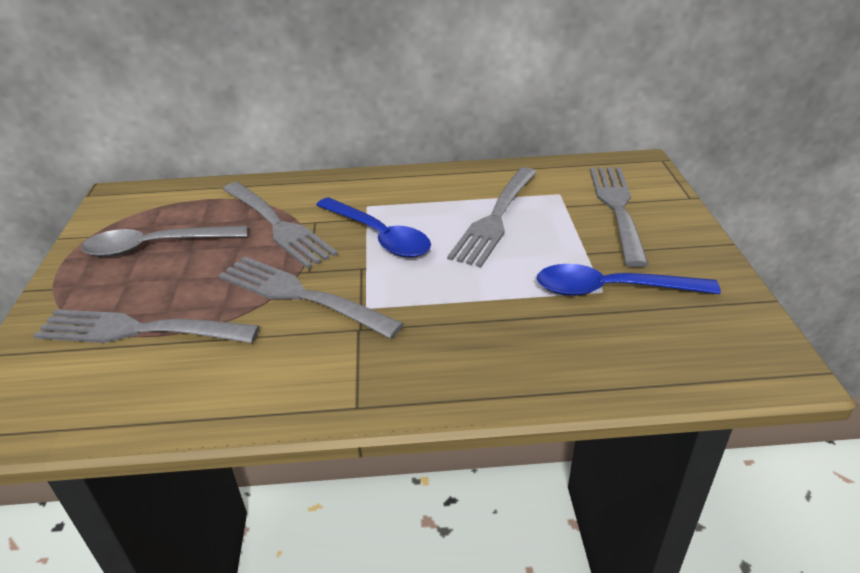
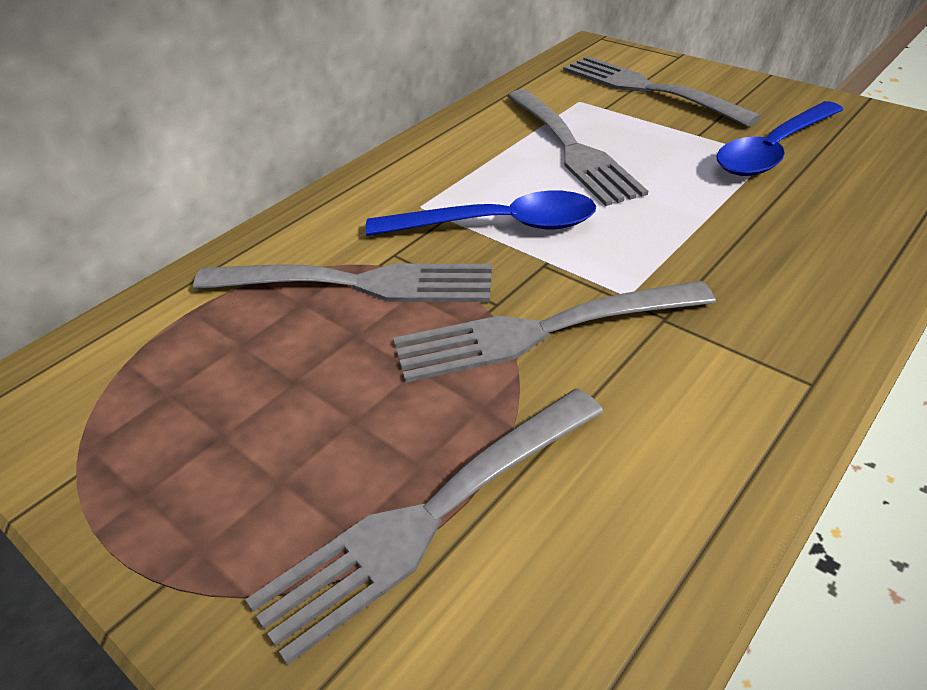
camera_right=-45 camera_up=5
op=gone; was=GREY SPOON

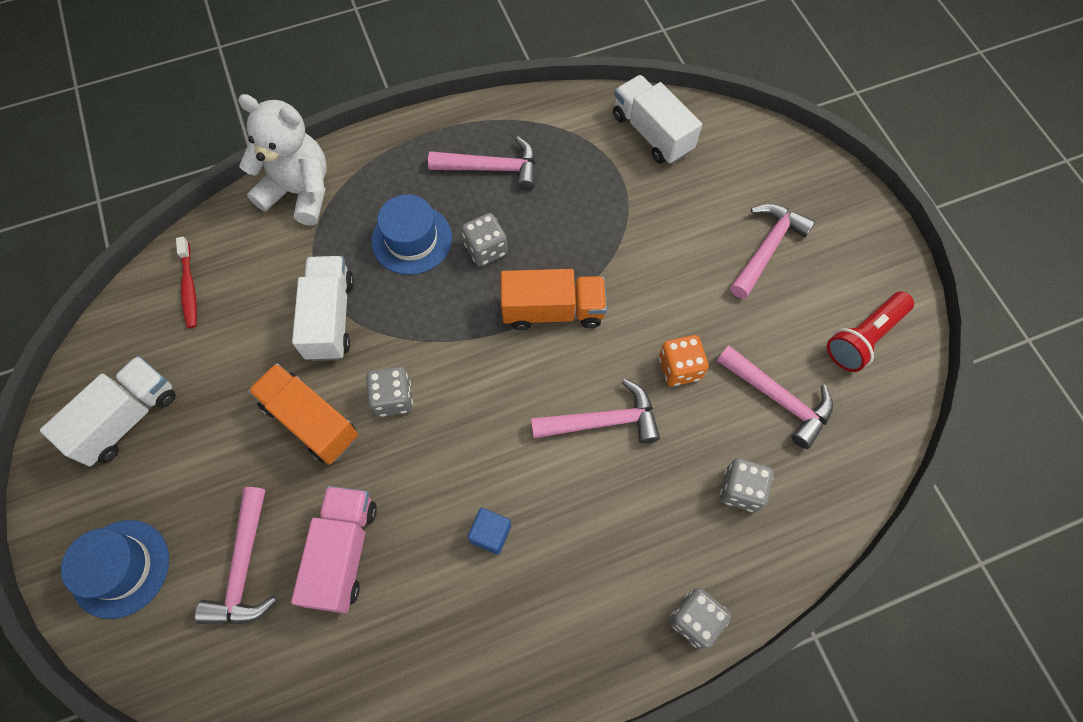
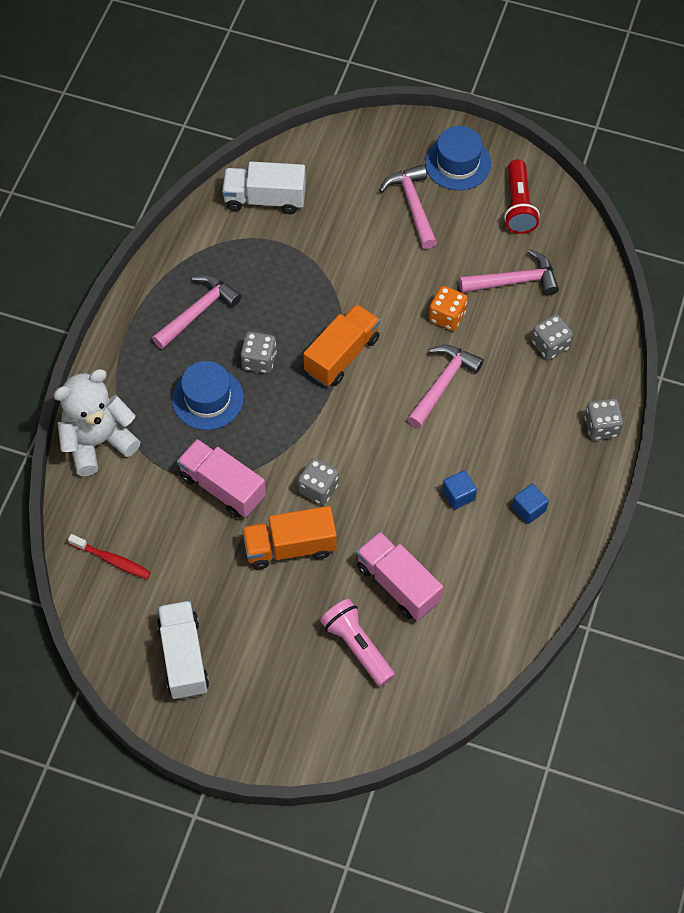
camera_right=-50 camera_up=-5
op=repainted; was=WHITE TRUCK (no. 2 from left); now=PINK TRUCK (no. 1 from left)
op=swapped; was=PINK HAMMER (no. 1 from left); now=PINK FLASHLIGHT
op=shifted; was=BLUE HAT (no. 1 from left in the first image); now=BLUE HAT (no. 2 from left)
op=new; now=BLUE CUBE (no. 2 from left)

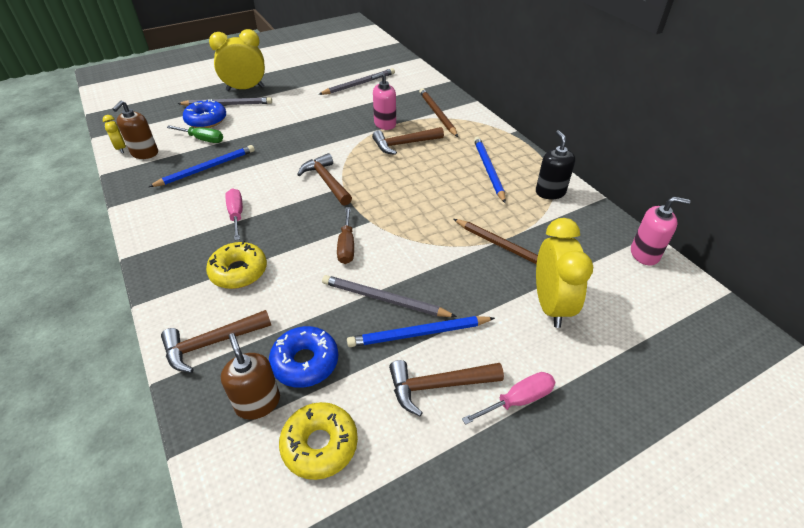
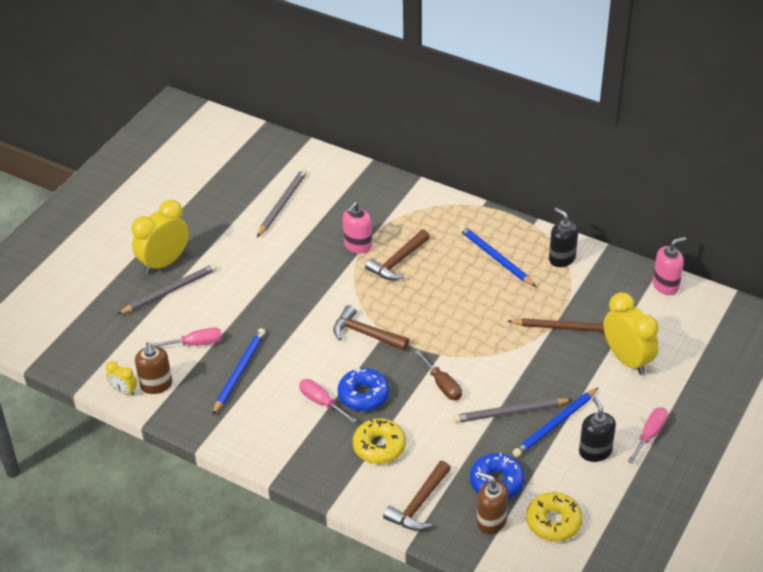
camera_right=-30 camera_up=0
op=repainted; was=GREEN SCREWDRIVER; now=PINK SCREWDRIVER (no. 1 from left)
op=shifted; was=BLUE DONUT (no. 1 from left)
op=swapped; was=BROWN HAMMER (no. 4 from left); now=BLACK SOAP DISPENSER (no. 2 from left)
op=gone; was=BROWN PENCIL (no. 1 from left)

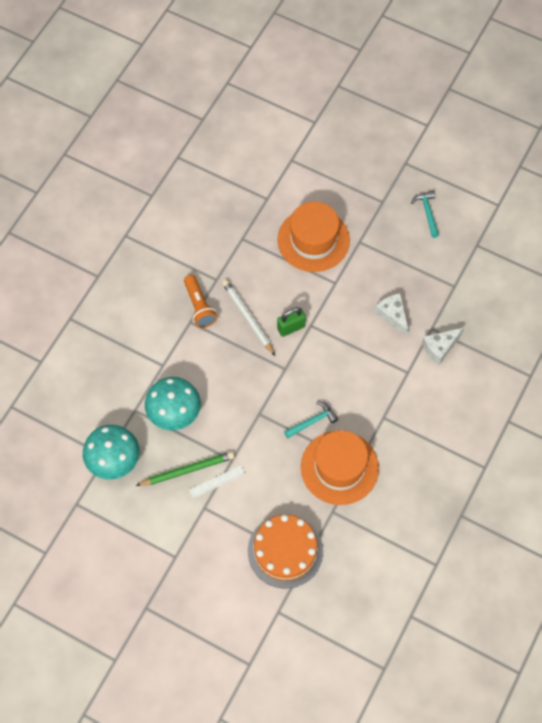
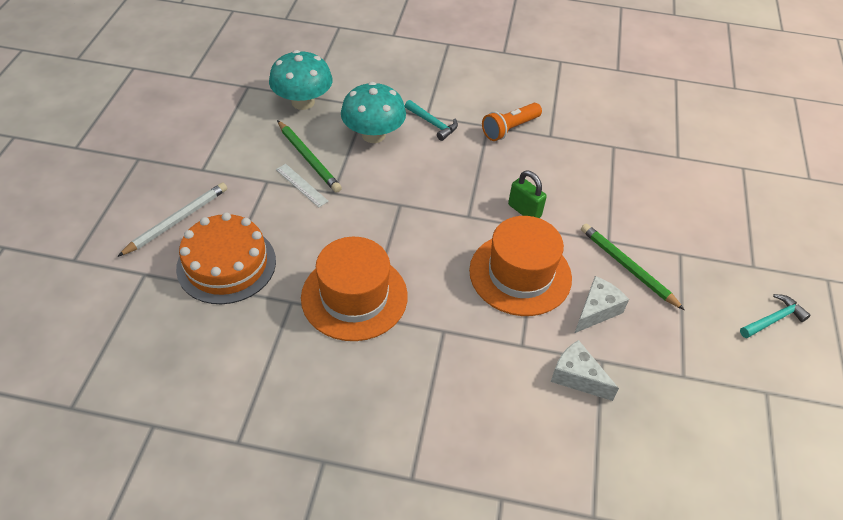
camera_right=70 camera_up=-15
op=shifted; was=WHITE PENCIL
op=shifted; was=TURQUOISE HAMMER (no. 1 from left)
op=shifted; was=ORANGE HAT (no. 1 from left in the first image); now=ORANGE HAT (no. 2 from left)
op=new; now=GREEN PENCIL (no. 2 from left)

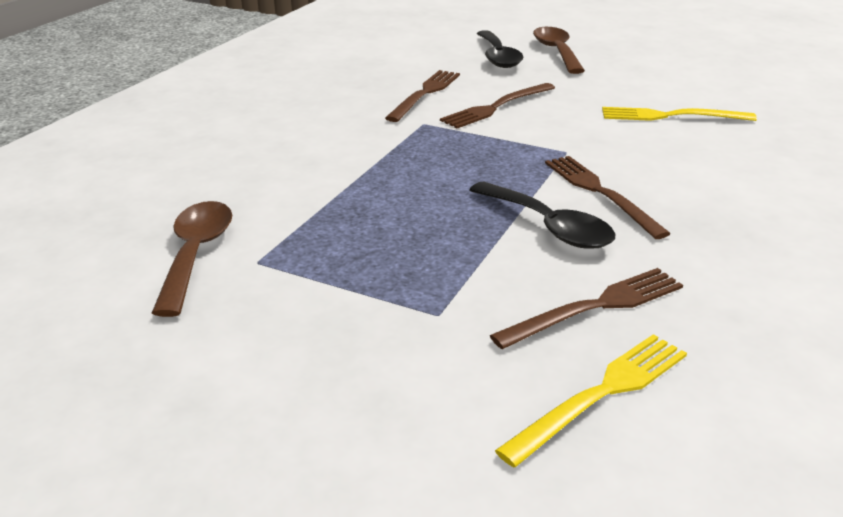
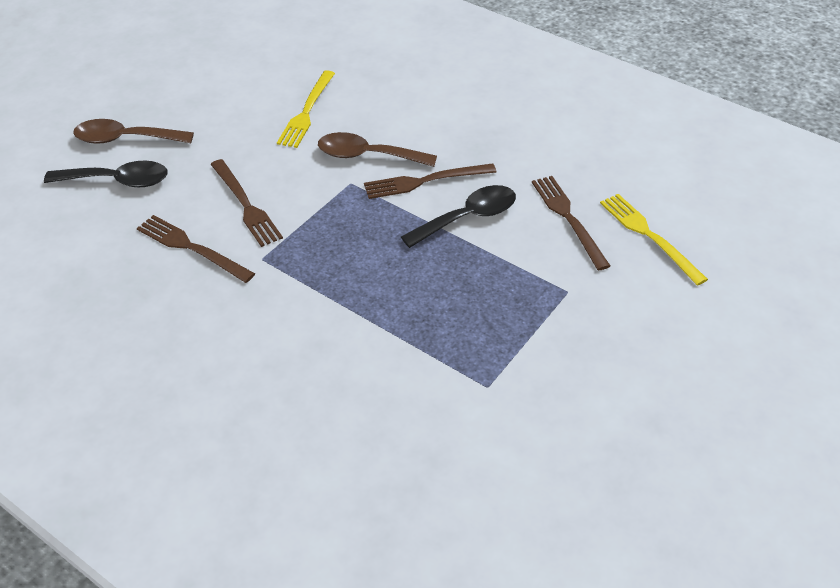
camera_right=-80 camera_up=15
op=shifted; was=BROWN SPOON (no. 1 from left in the first image); now=BROWN SPOON (no. 2 from left)

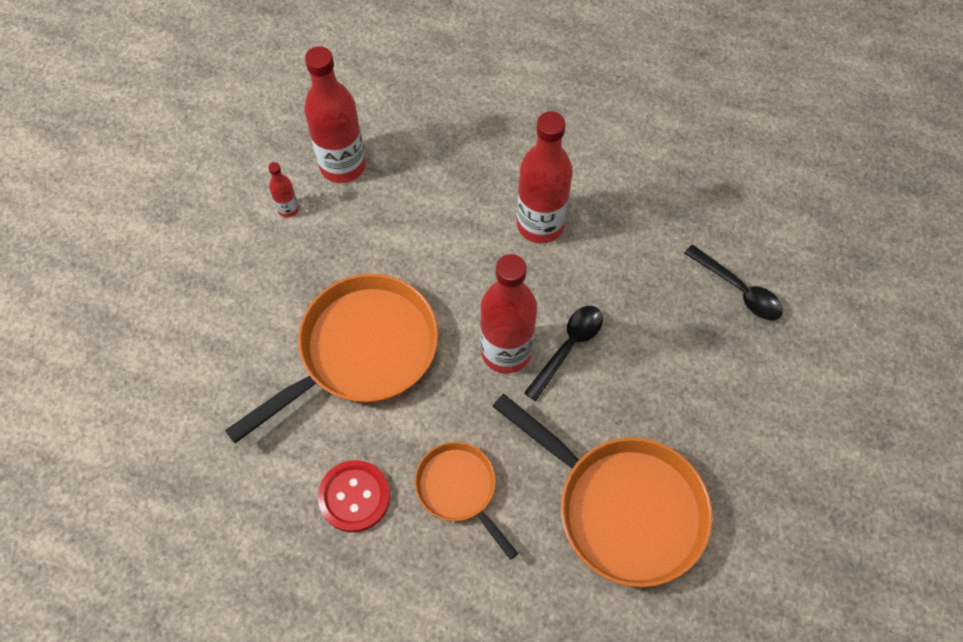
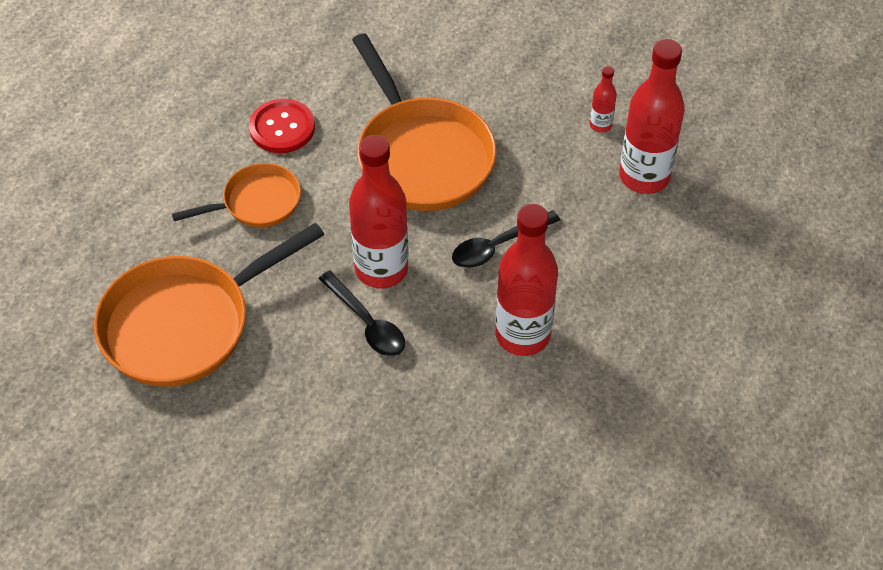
camera_right=105 camera_up=-10
op=shifted; was=BLACK SPOON (no. 2 from left)

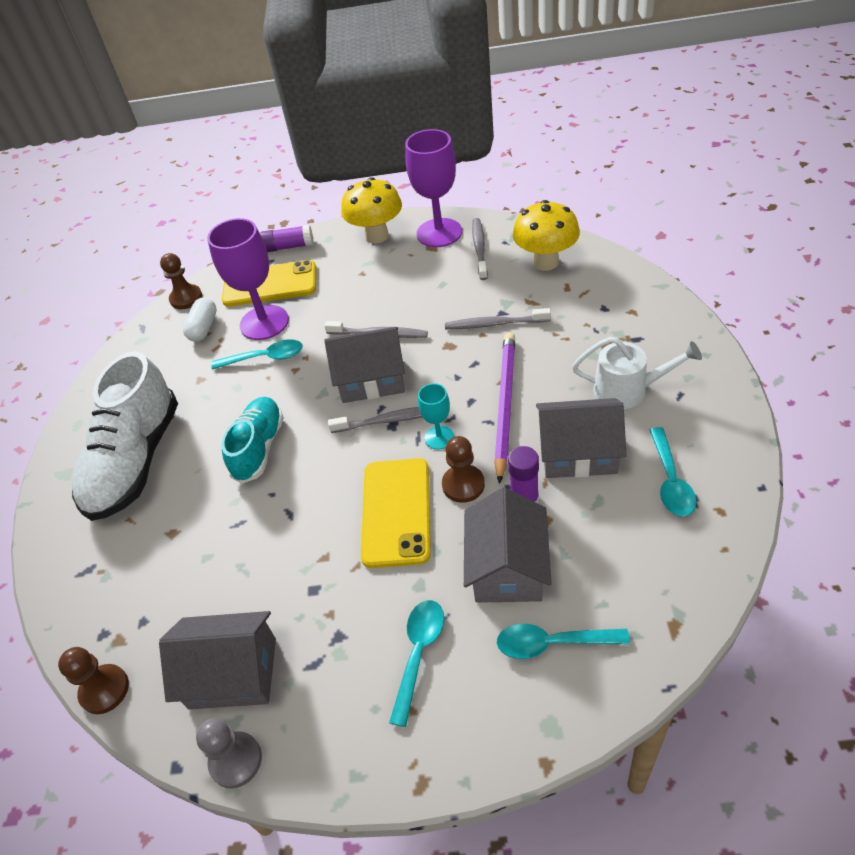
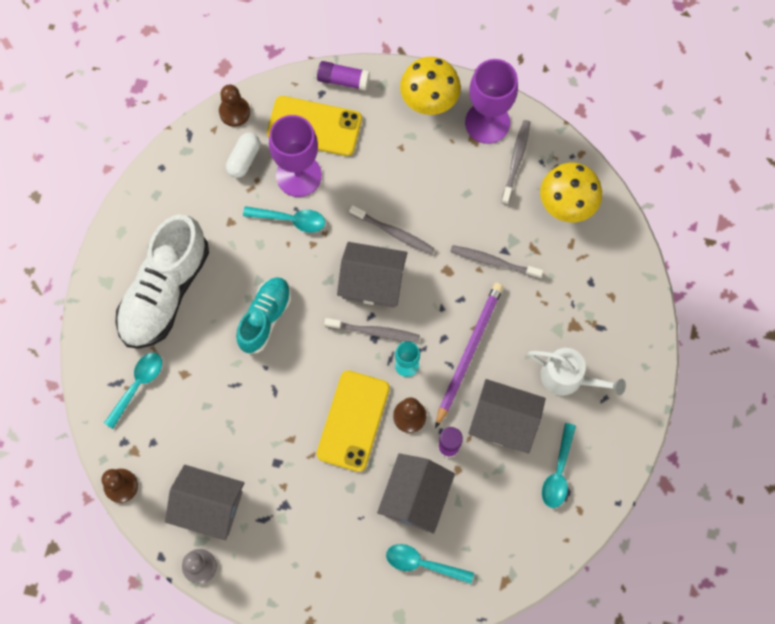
camera_right=10 camera_up=25
op=shifted; was=TURQUOISE SPOON (no. 2 from left in the first image); now=TURQUOISE SPOON (no. 1 from left)

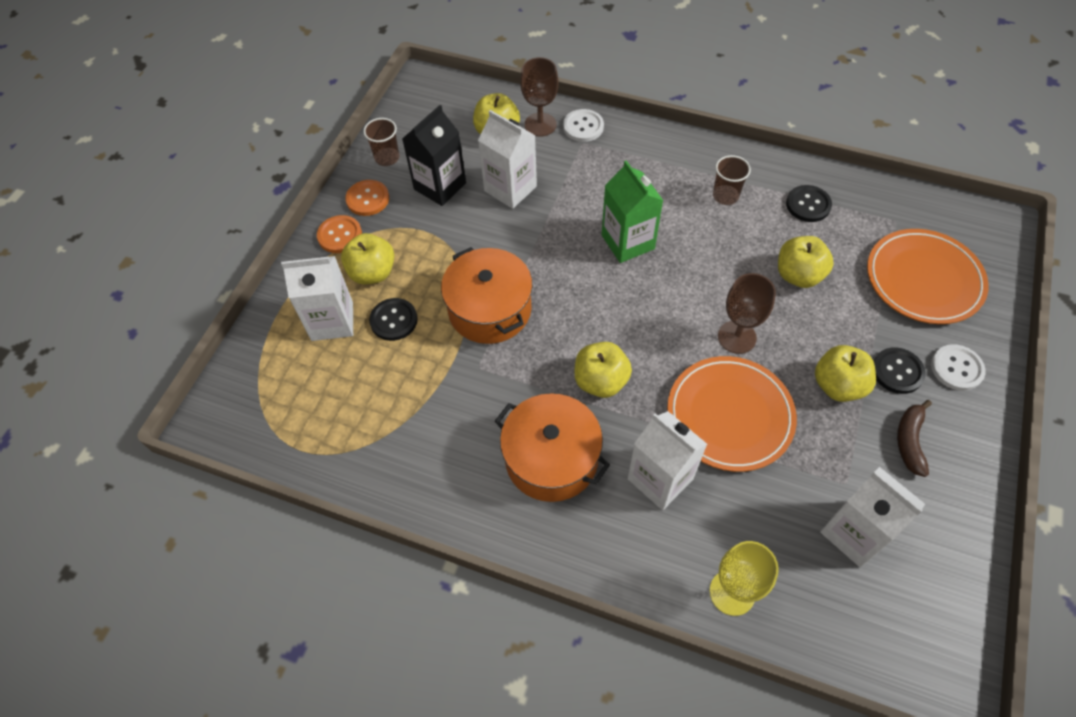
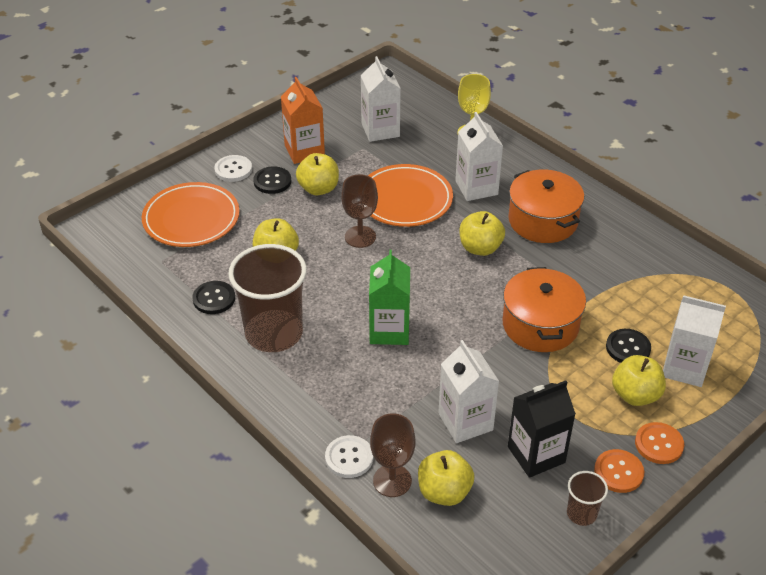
camera_right=-155 camera_up=-15
op=scaled; was=BROWN CUP (no. 2 from left in the first image); ratio=2.2
op=swapped; was=BROWN BANANA; now=ORANGE CARTON

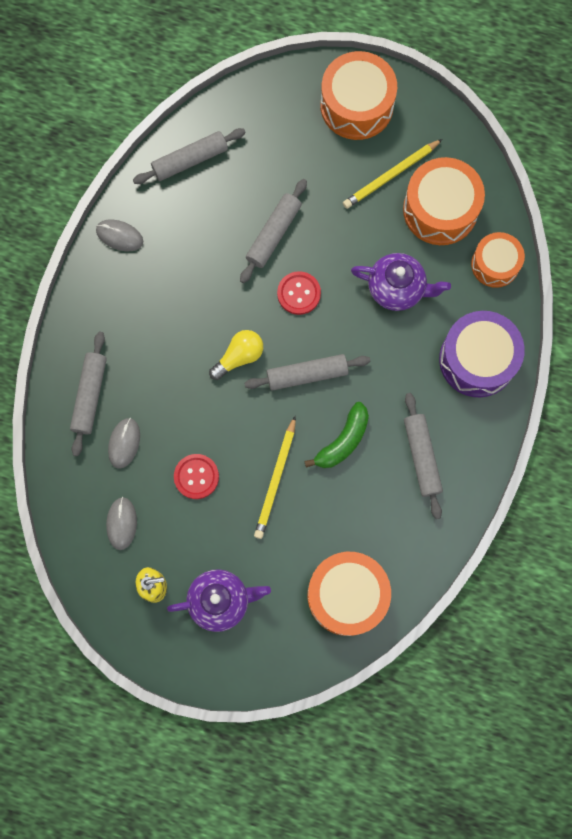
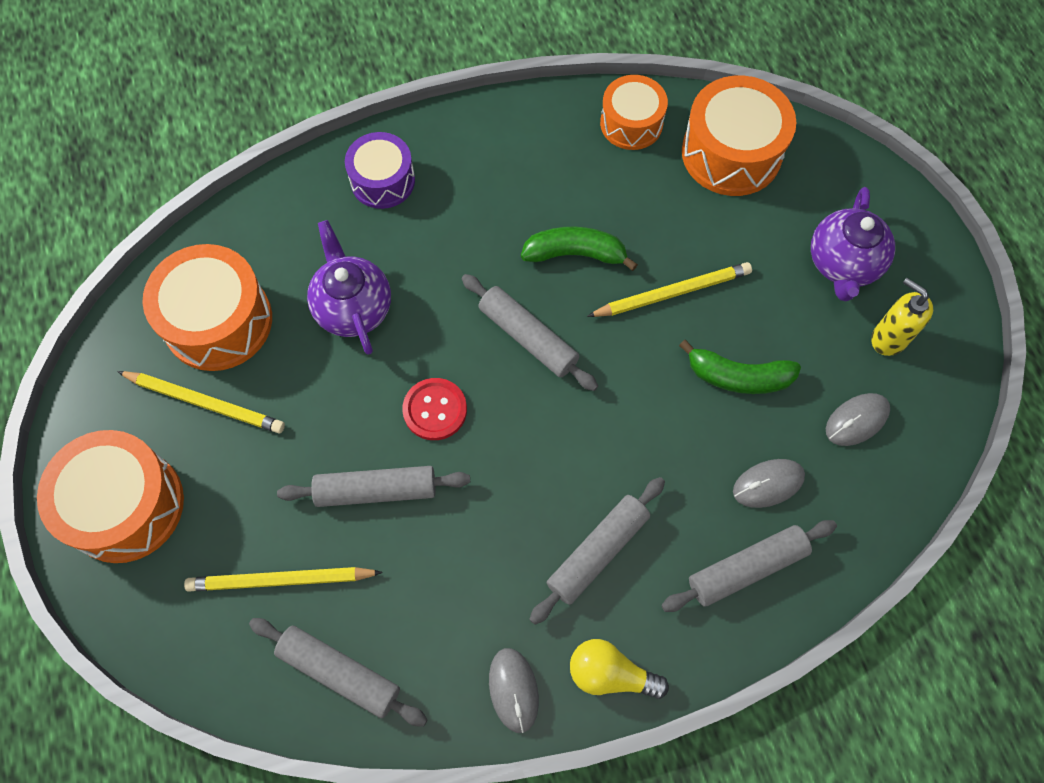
camera_right=-125 camera_up=-10
op=new; now=YELLOW PENCIL (no. 2 from left)
op=scaled; was=PURPLE DRUM; ratio=0.64
op=shifted; was=GREY ROLLING PIN (no. 5 from left in the first image); now=GREY ROLLING PIN (no. 4 from left)
op=shifted; was=YELLOW LIGHT BULB
op=shifted; was=ORANGE DRUM (no. 4 from left in the first image); now=ORANGE DRUM (no. 3 from left)
op=swapped; was=RED BUTTON (no. 1 from left); now=GREEN BANANA (no. 2 from left)
op=rotated; was=PURPLE TEAPOT (no. 1 from left in the first image); clockwise=-120

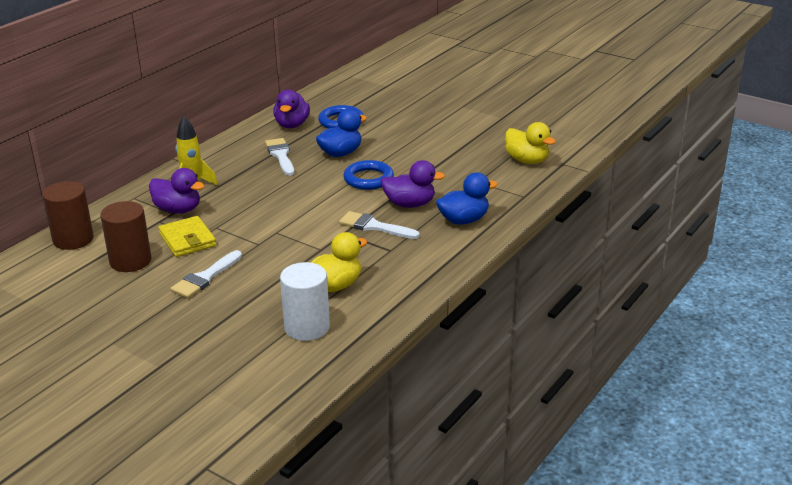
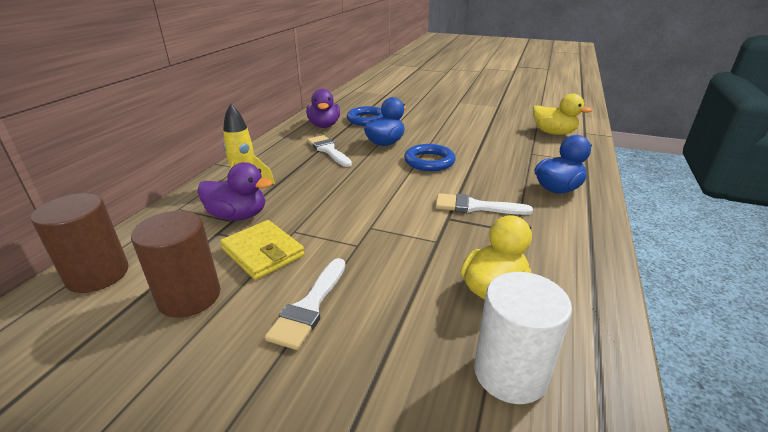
camera_right=-15 camera_up=0
op=gone; was=PURPLE DUCK (no. 3 from left)

